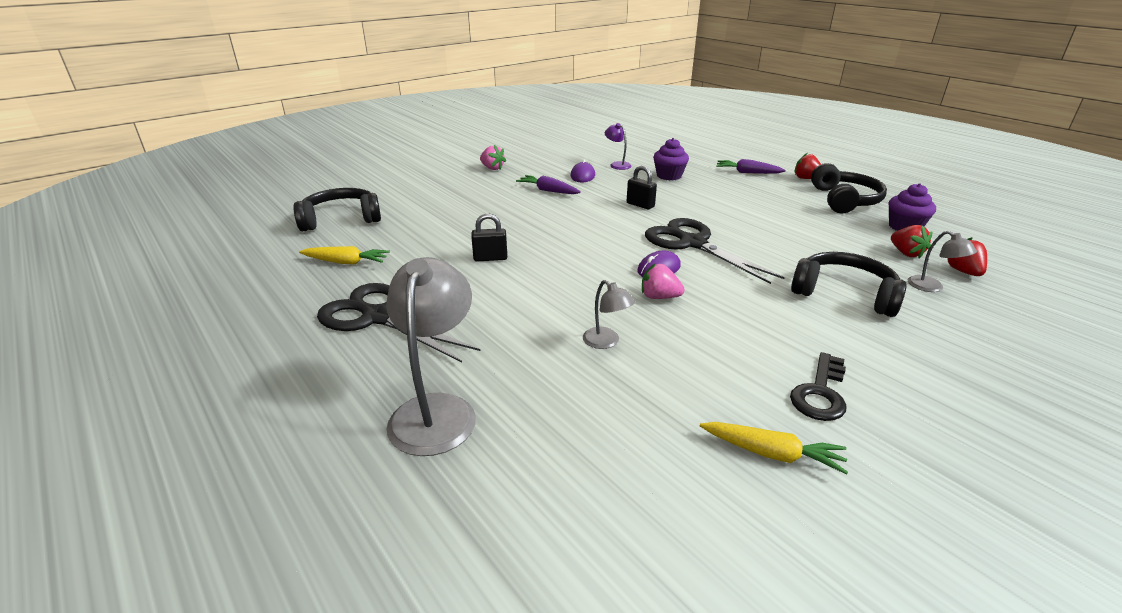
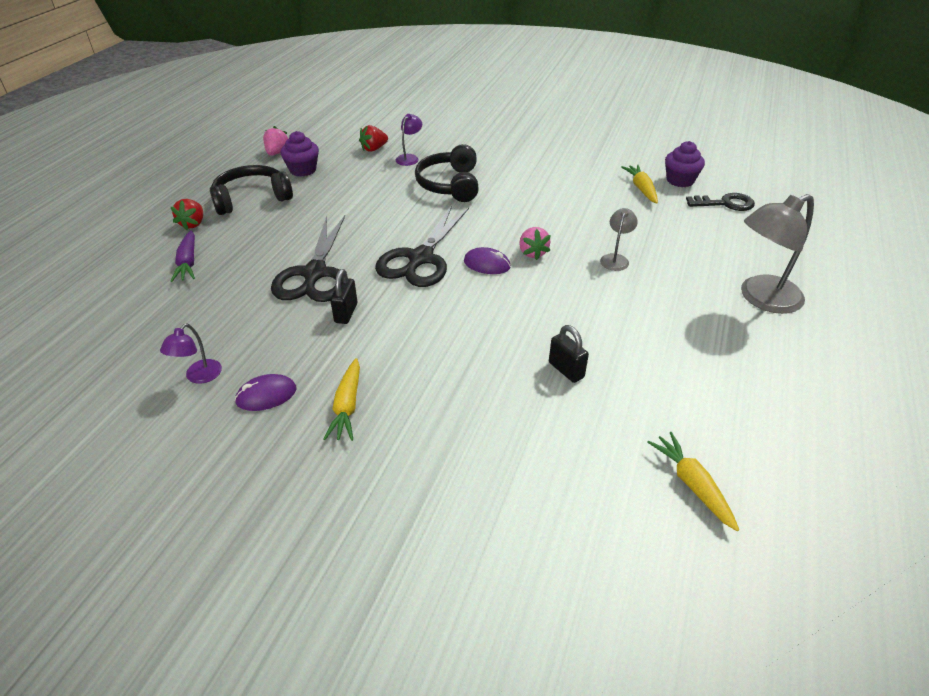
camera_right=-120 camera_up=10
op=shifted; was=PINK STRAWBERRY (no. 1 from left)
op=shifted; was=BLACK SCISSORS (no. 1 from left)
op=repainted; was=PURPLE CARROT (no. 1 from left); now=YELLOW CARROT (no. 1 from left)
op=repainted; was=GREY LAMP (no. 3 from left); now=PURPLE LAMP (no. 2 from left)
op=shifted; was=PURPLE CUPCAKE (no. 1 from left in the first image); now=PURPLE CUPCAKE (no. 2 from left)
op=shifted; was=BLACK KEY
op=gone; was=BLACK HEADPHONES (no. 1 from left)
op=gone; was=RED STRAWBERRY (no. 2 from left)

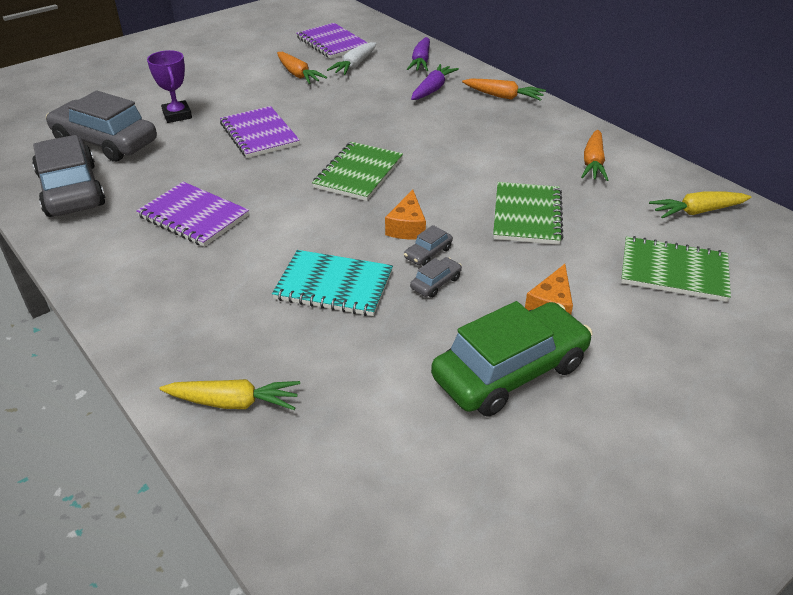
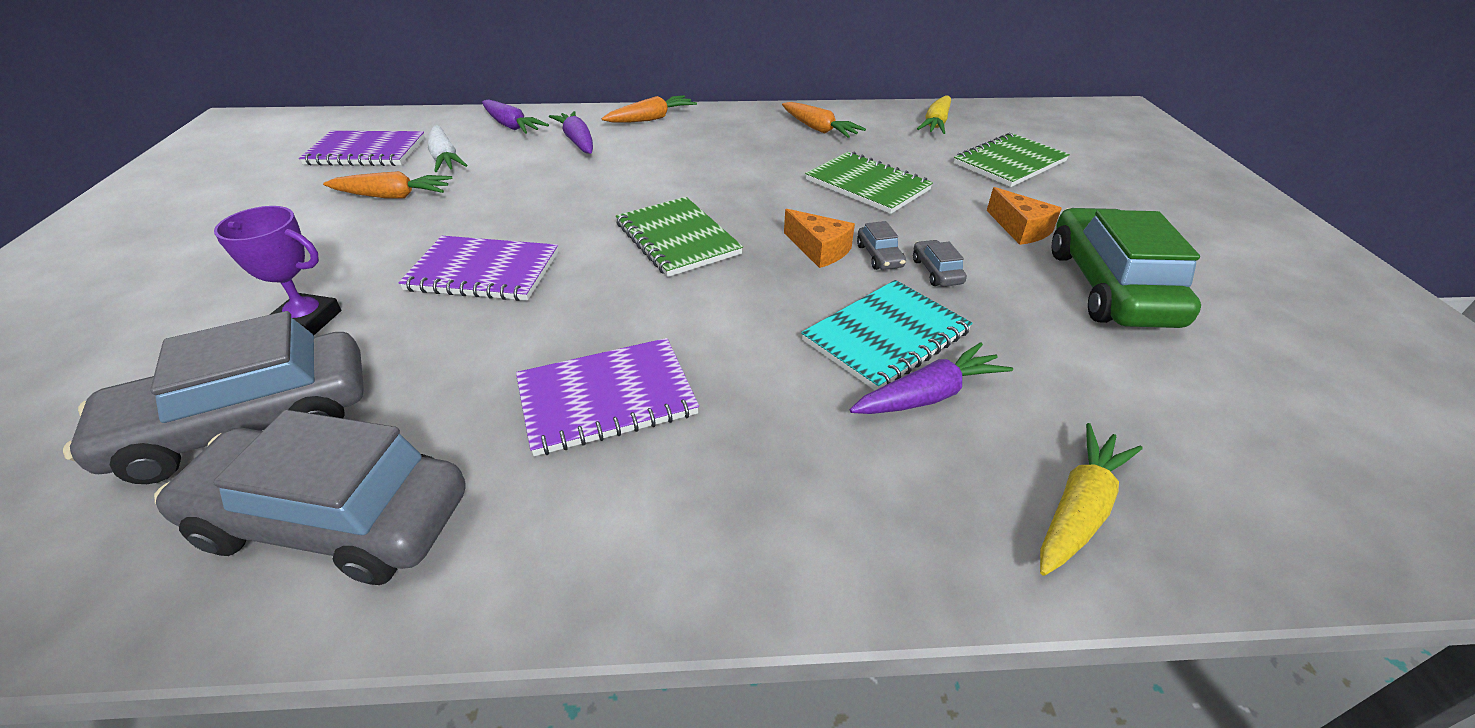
camera_right=-55 camera_up=0
op=new; now=PURPLE CARROT (no. 3 from left)

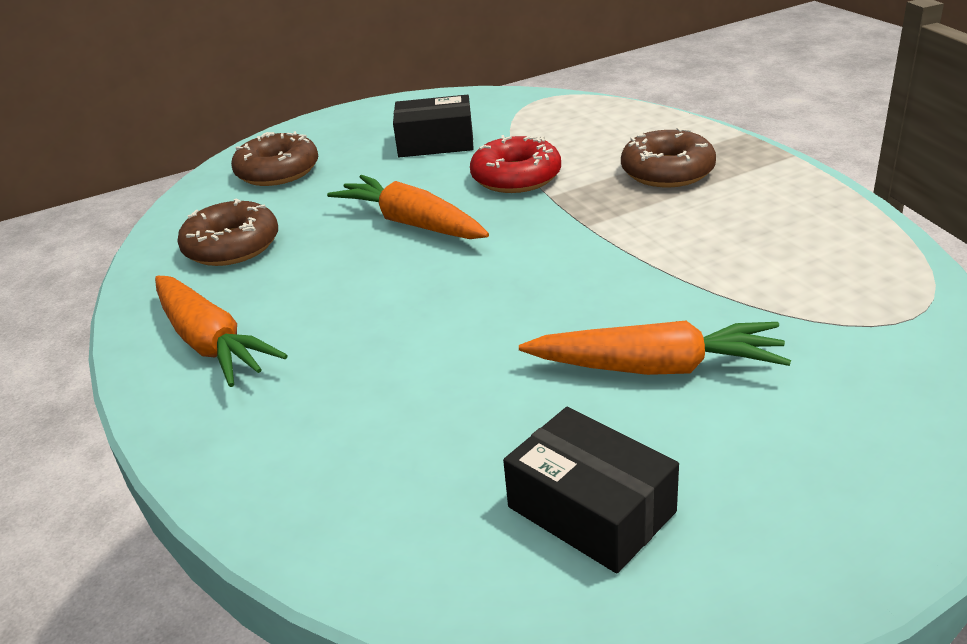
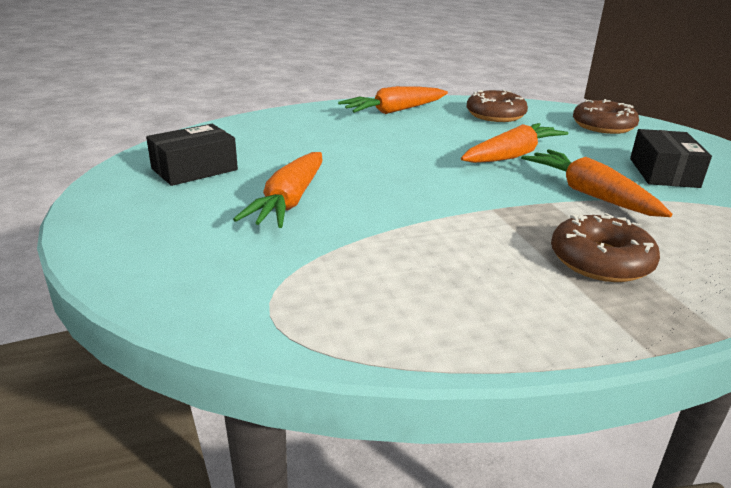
camera_right=95 camera_up=-5
op=swapped; was=RED DONUT; now=ORANGE CARROT (no. 4 from left)

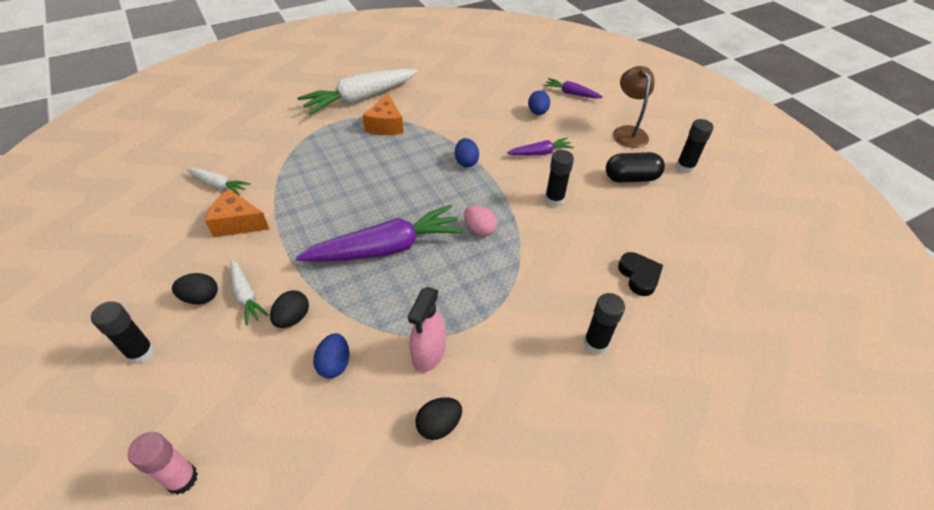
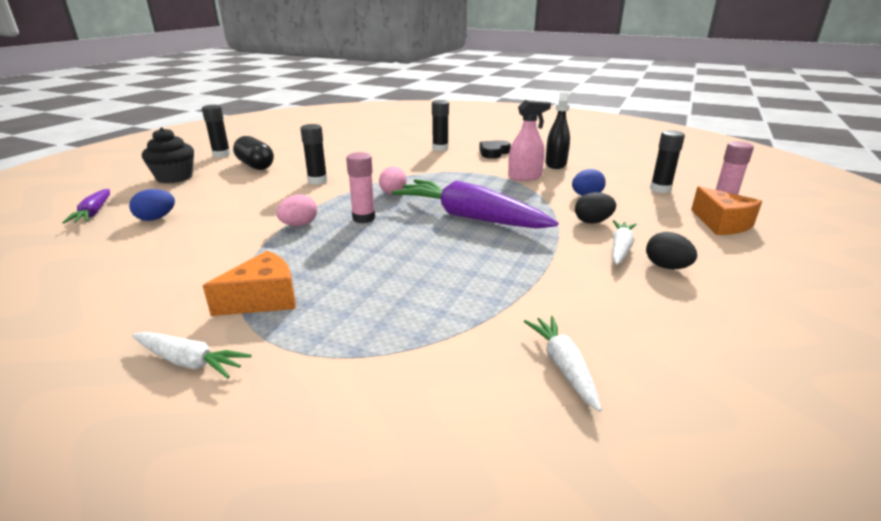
camera_right=-125 camera_up=-20
op=scaled; was=WHITE CARROT (no. 3 from left in the first image); ratio=0.49
op=swapped; was=BROWN LAMP; now=BLACK CUPCAKE
op=repainted; was=BLUE EGG (no. 2 from left); now=PINK EGG (no. 1 from left)
op=new; now=PINK GLUE STICK (no. 1 from left)
op=shifted; was=BLACK HEART
op=swapped; was=BLACK EGG (no. 3 from left); now=BLACK SPRAY BOTTLE
op=shifted; was=BLACK GLUE STICK (no. 1 from left in the first image); now=BLACK GLUE STICK (no. 4 from left)
op=shifted; was=ORANGE CHEESE (no. 1 from left in the first image); now=ORANGE CHEESE (no. 2 from left)
op=gone; was=PURPLE CARROT (no. 2 from left)

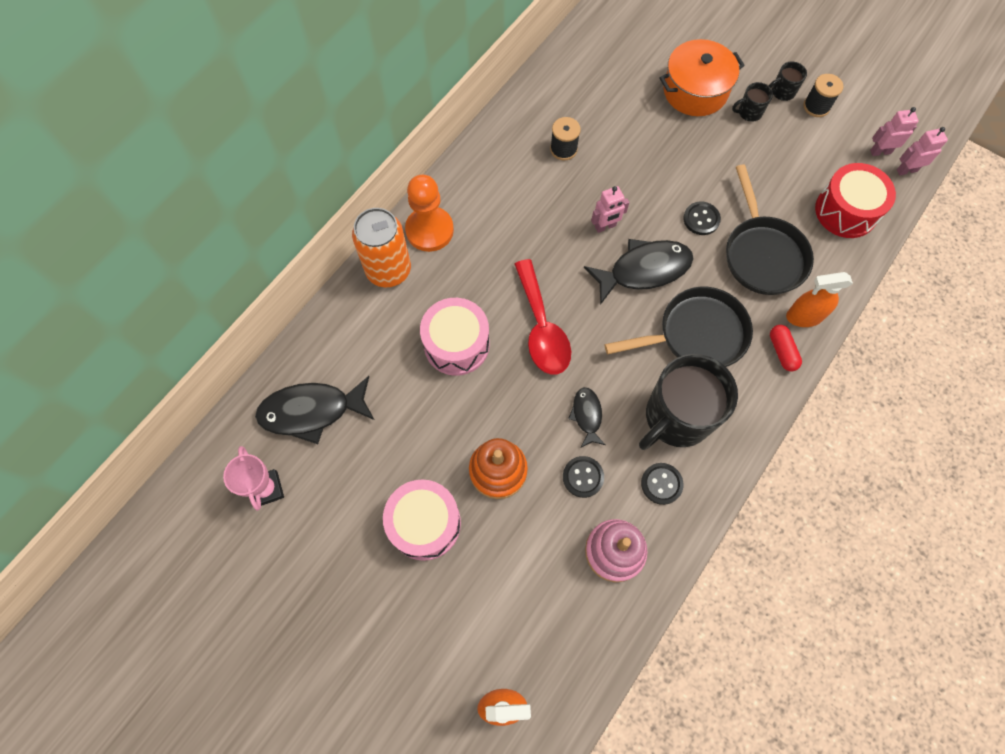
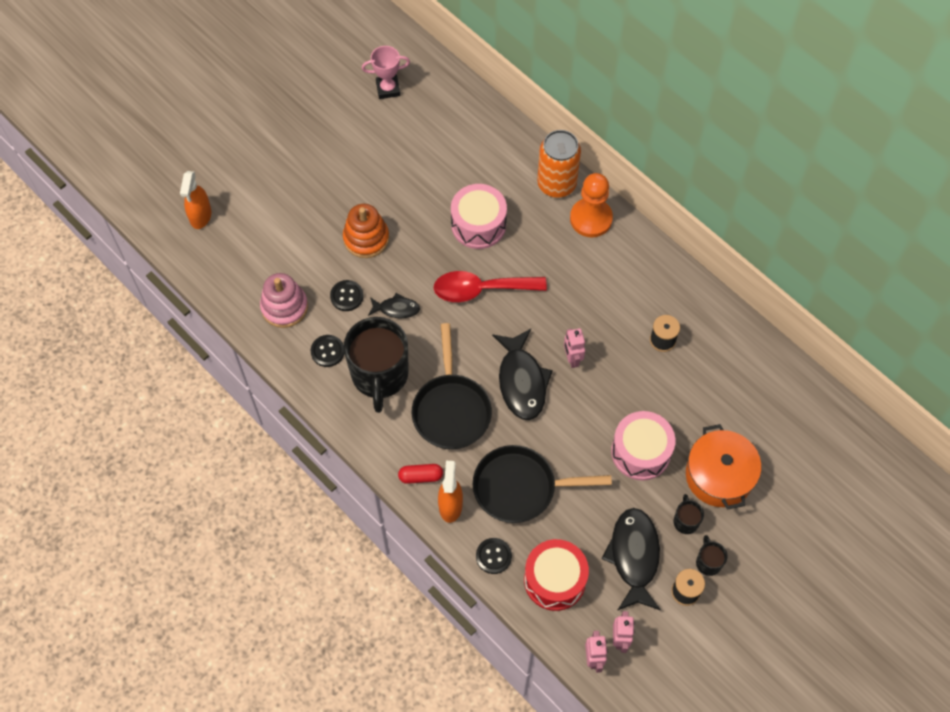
camera_right=100 camera_up=-5
op=rotated; was=BLACK MUG (no. 1 from left); clockwise=-150
op=shifted; was=BLACK BUTTON (no. 3 from left)
op=shifted; was=BLACK FISH (no. 1 from left in the first image); now=BLACK FISH (no. 3 from left)
op=shifted; was=PINK DRUM (no. 1 from left in the first image); now=PINK DRUM (no. 2 from left)

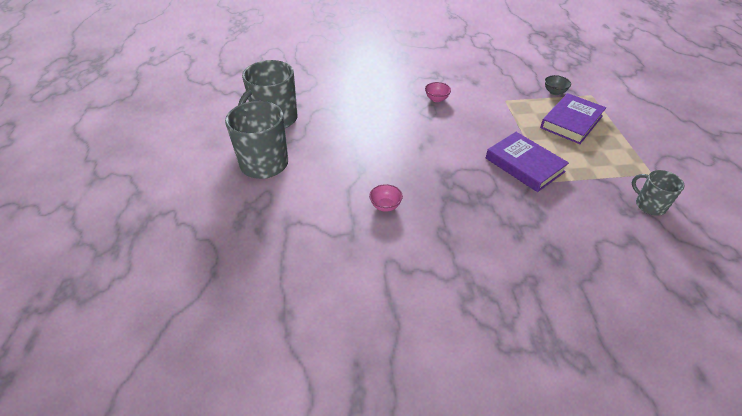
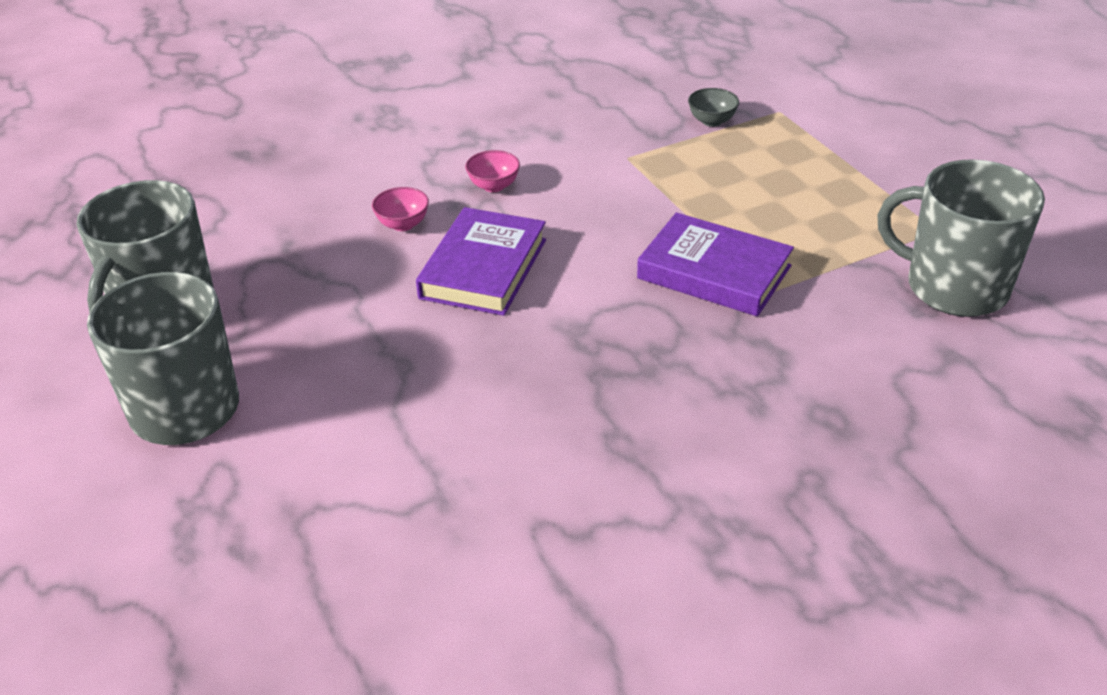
camera_right=-20 camera_up=-5
op=shifted; was=PINK BOWL (no. 1 from left)
op=shifted; was=PURPLE BOOK (no. 2 from left in the first image); now=PURPLE BOOK (no. 1 from left)
op=scaled; was=GREY MUG (no. 3 from left); ratio=1.82

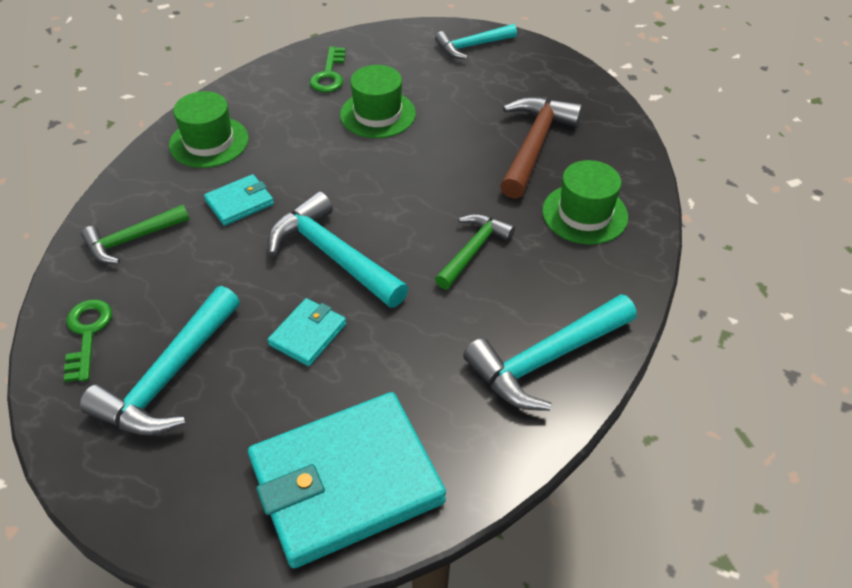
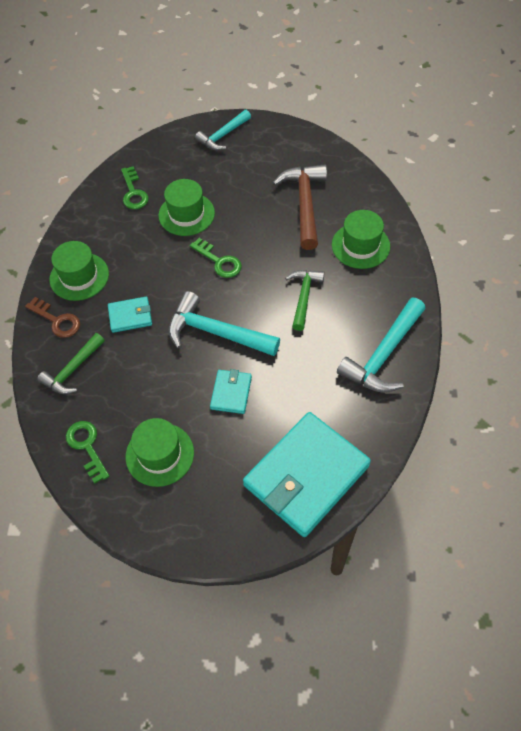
camera_right=-20 camera_up=10
op=new; now=BROWN KEY
op=rotated; was=TURQUOISE WALLET (no. 1 from left); clockwise=45
op=swapped; was=TURQUOISE HAMMER (no. 1 from left); now=GREEN HAT (no. 2 from left)
op=new; now=GREEN KEY (no. 3 from left)

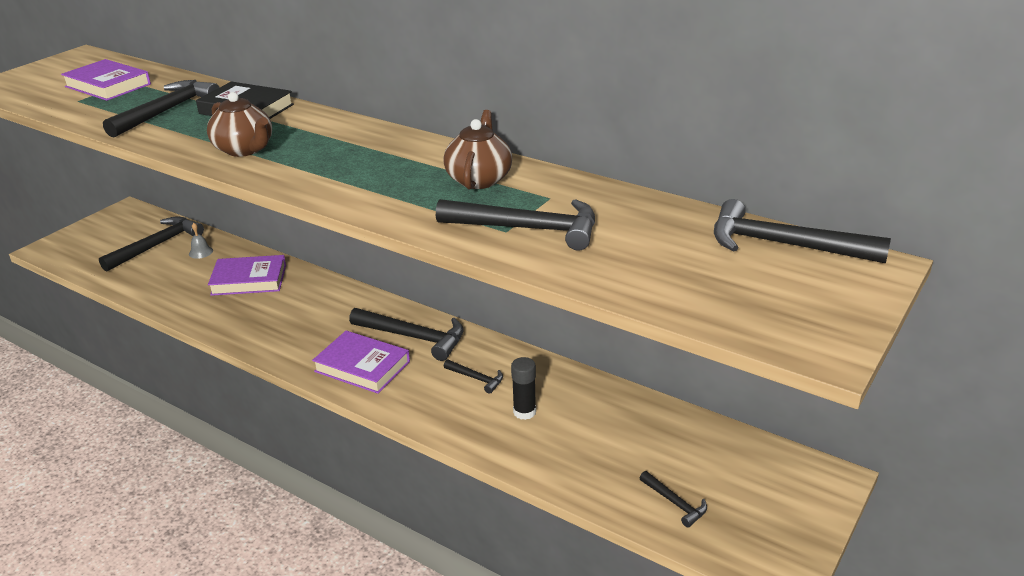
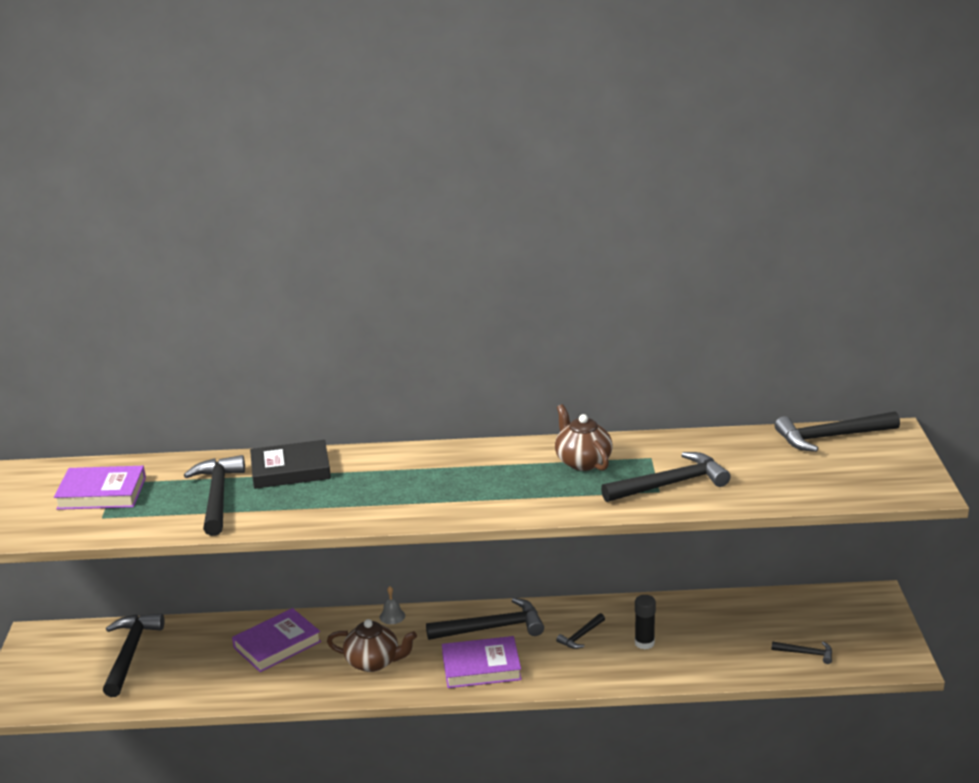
camera_right=-35 camera_up=-5
op=shifted; was=BROWN TEAPOT (no. 1 from left)
op=shifted; was=GREY BELL
op=rotated; was=BLACK HAMMER (no. 4 from left); clockwise=135

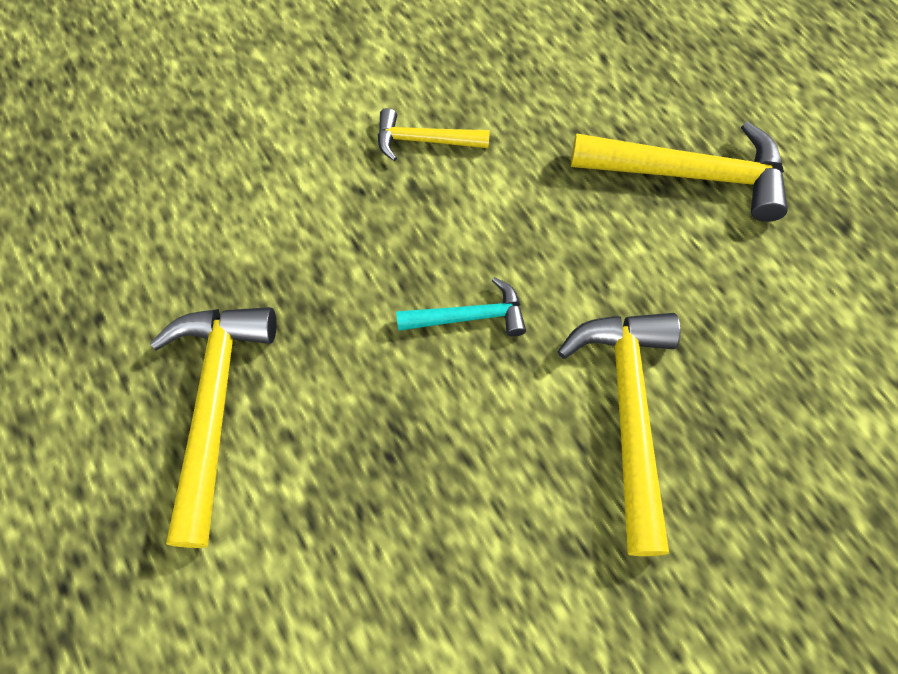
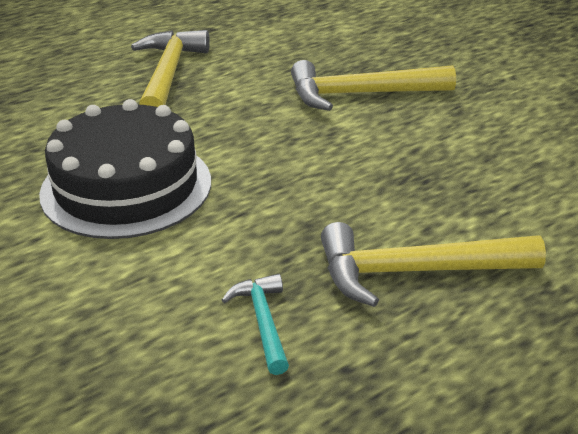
camera_right=-95 camera_up=-30
op=swapped; was=YELLOW HAMMER (no. 2 from left); now=BLACK CAKE
op=shifted; was=TURQUOISE HAMMER

